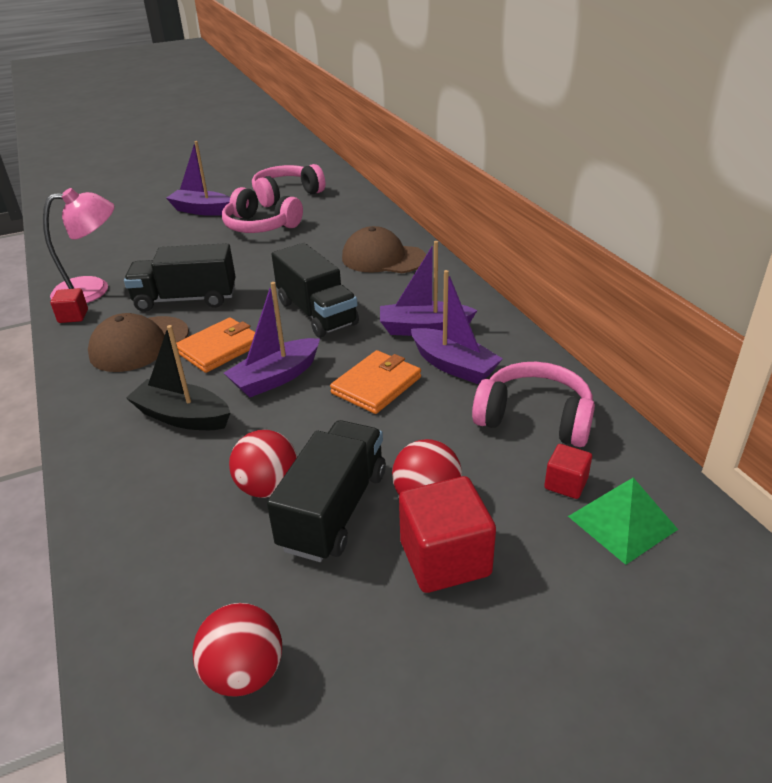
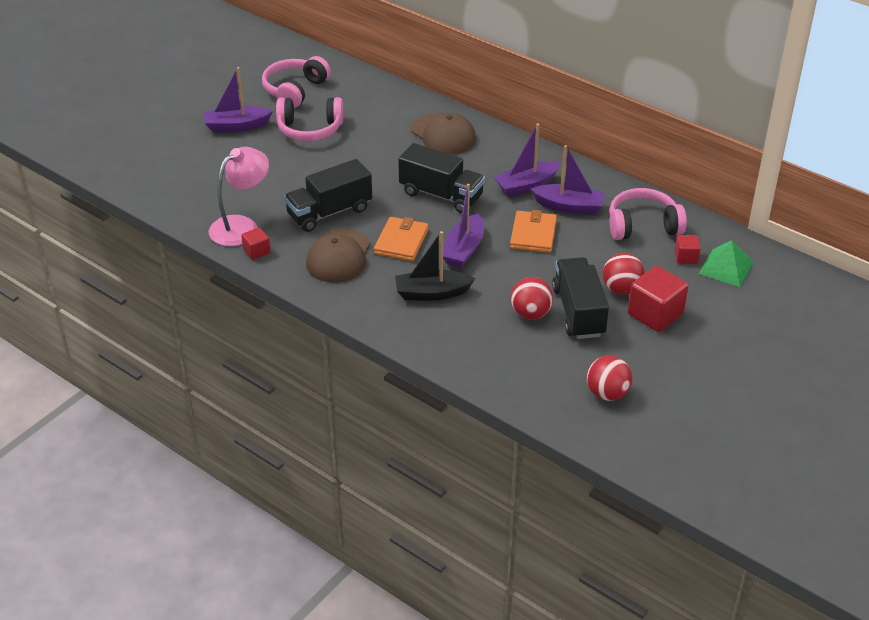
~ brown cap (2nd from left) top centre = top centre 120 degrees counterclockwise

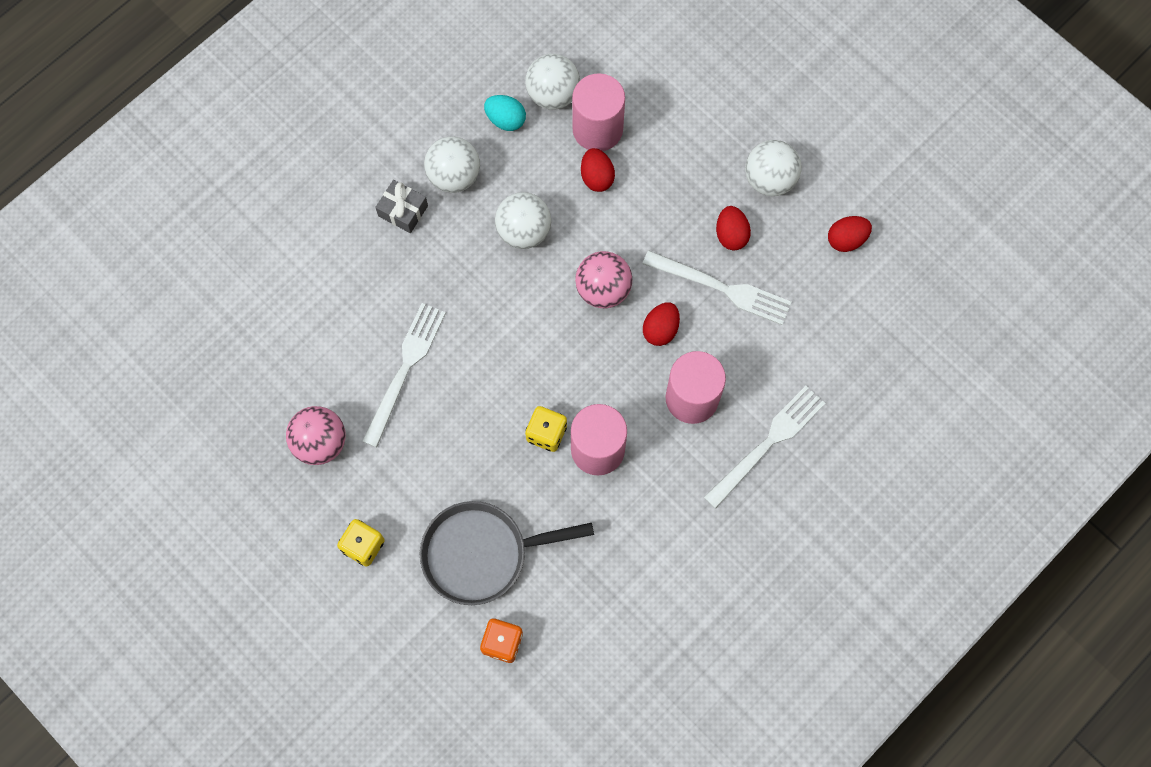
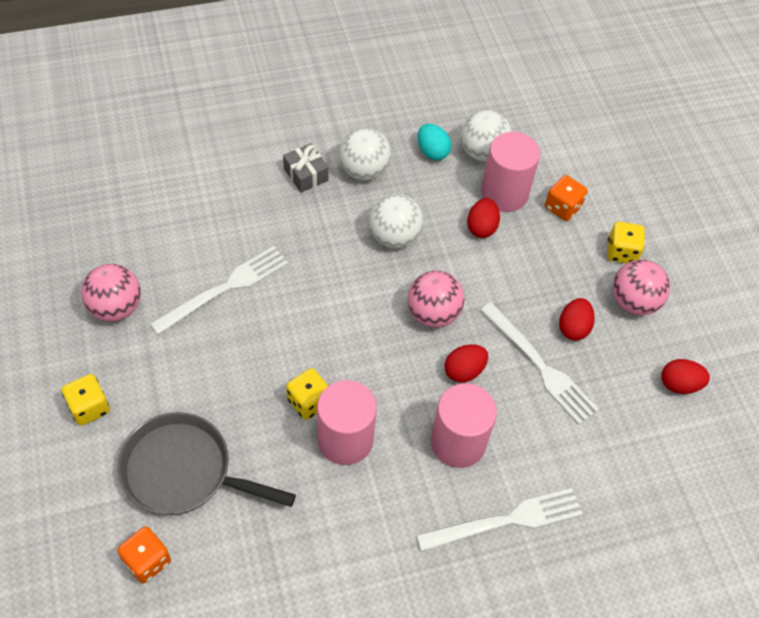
~ white ball (4th from left) top right to pink ball (3rd from left) middle right
+ orange dice (2nd from left) top right
+ yellow dice (3rd from left) middle right

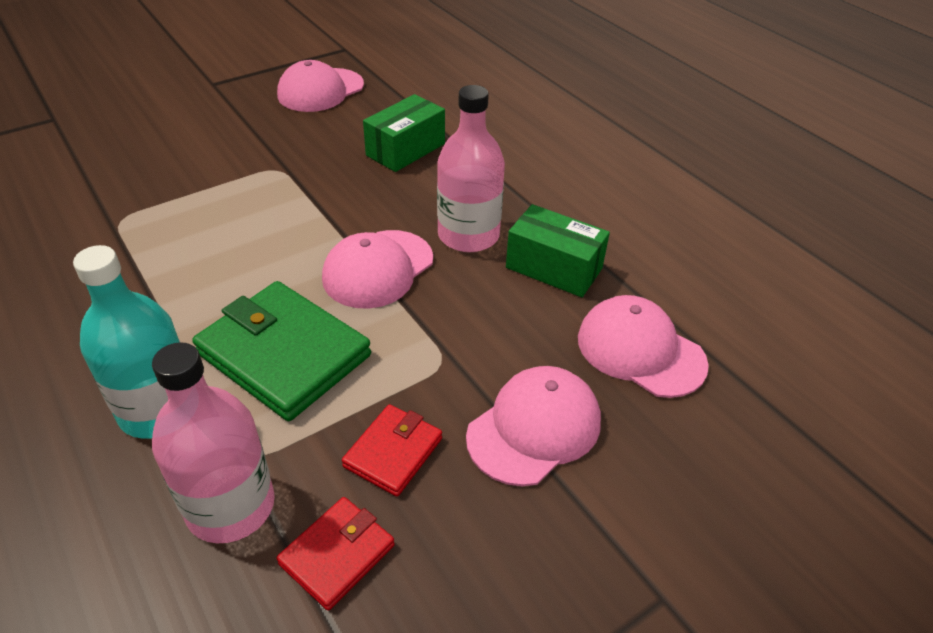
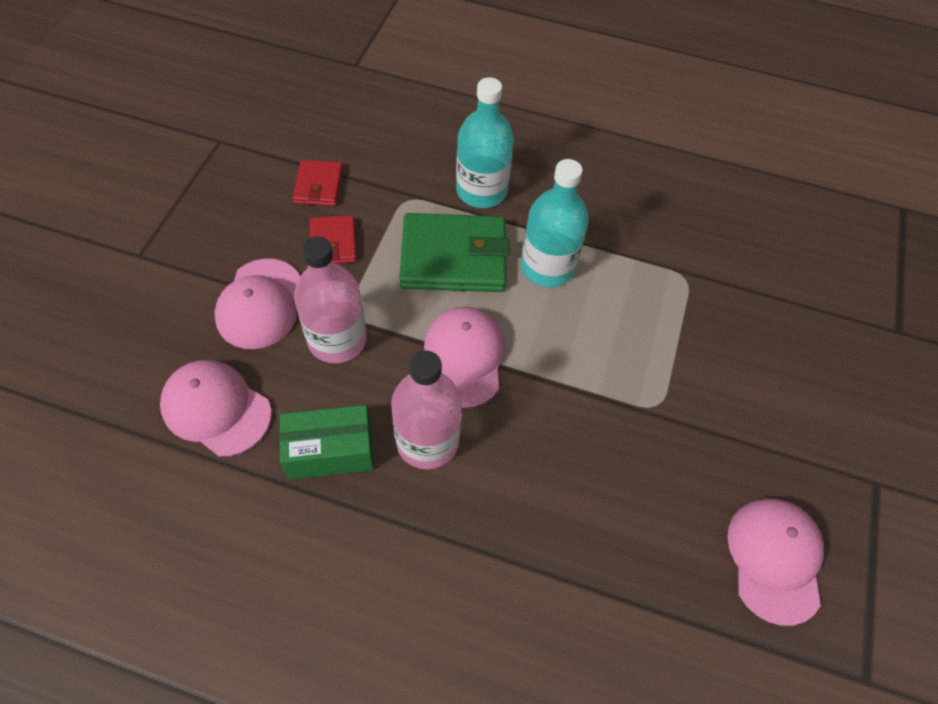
~ pink bottle (1st from left) bottom left to centre
- green box (1st from left) top centre
~ pink cap (4th from left in the first image) middle right = middle left 150 degrees counterclockwise
+ turquoise bottle (2nd from left) top centre

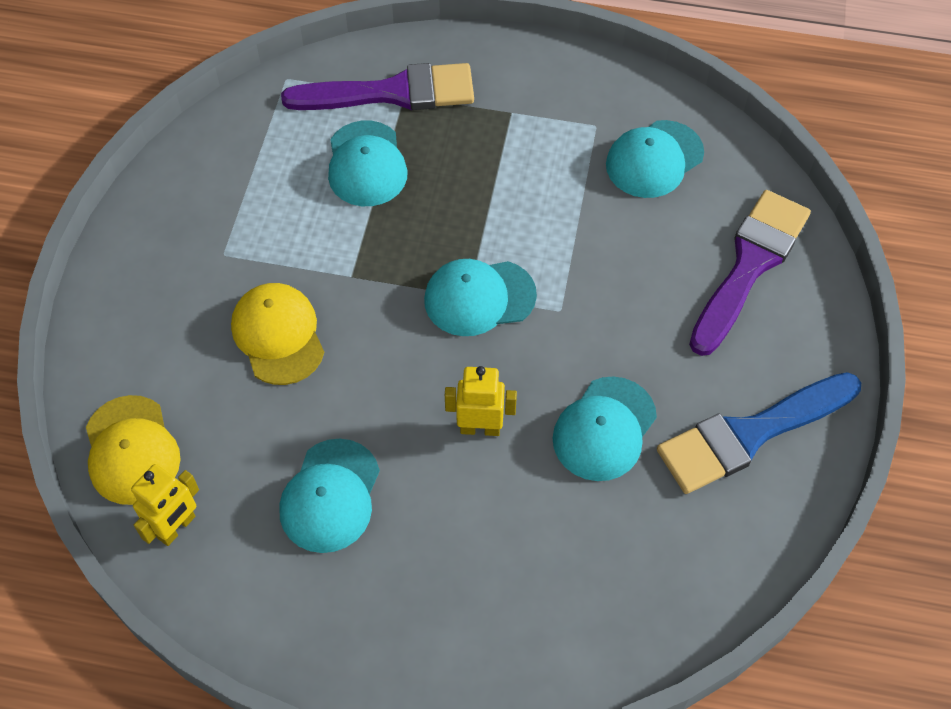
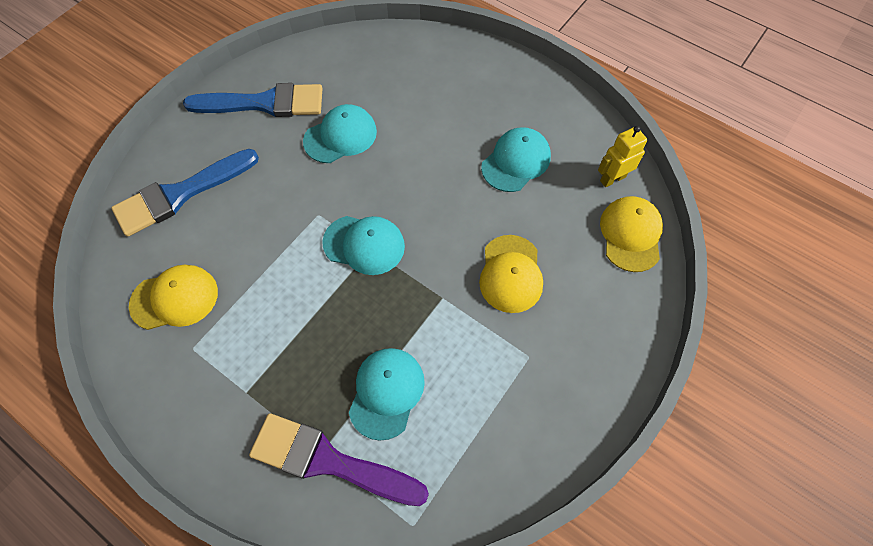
- yellow robot (2nd from left) centre
~ turquoise cap (5th from left) top right to yellow cap (1st from left) middle left
~ purple brush (2nd from left) middle right to blue brush (1st from left) middle left

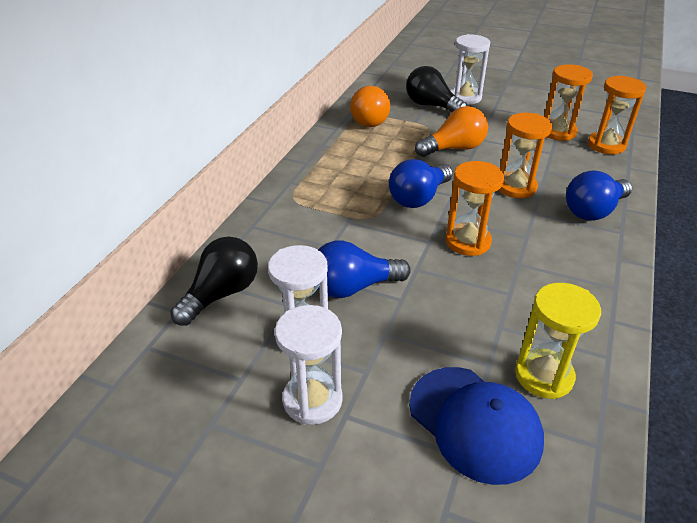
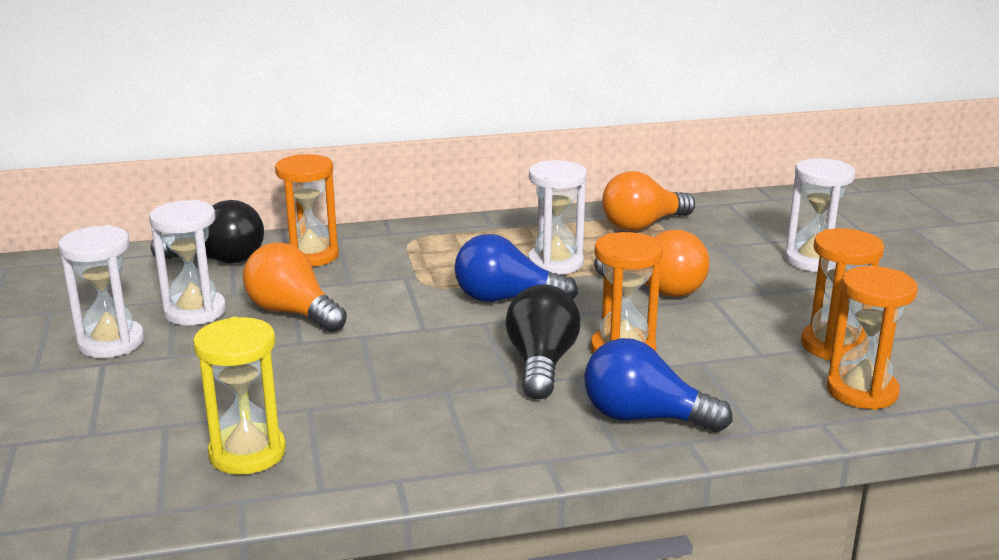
~ blue light bulb (1st from left) centre to orange light bulb (1st from left) middle left
~ black light bulb (2nd from left) top centre to centre
- blue cap bottom right
~ orange hourglass (1st from left) middle right to middle left
+ white hourglass (3rd from left) centre

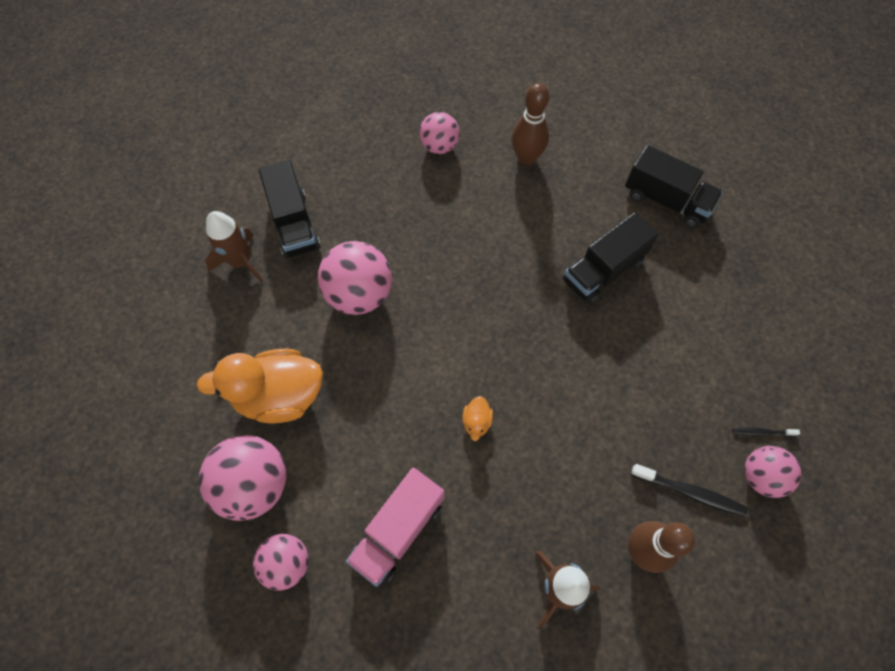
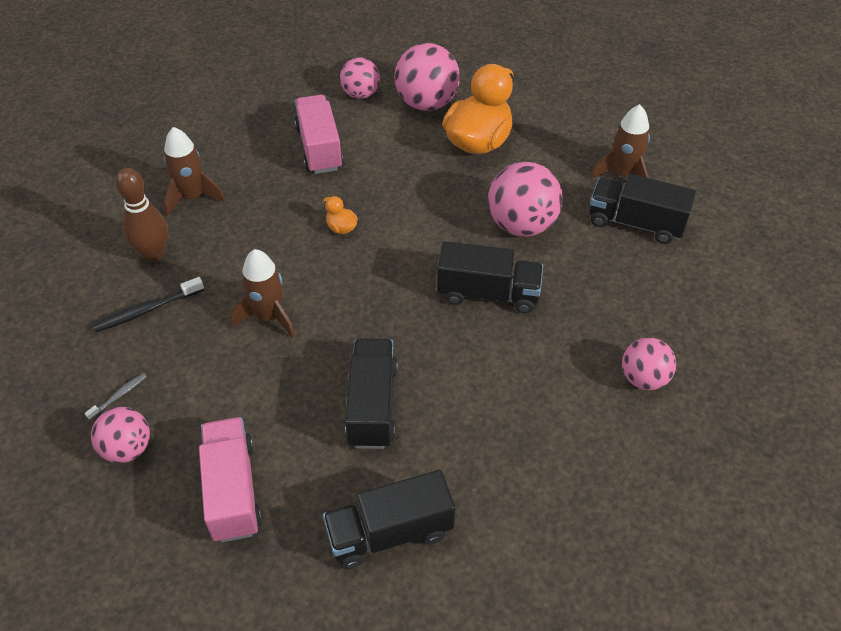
- brown bowling pin (1st from left) top centre
~ black toothbrush (2nd from left) middle right to grey toothbrush middle left
~ pink ball (5th from left in the first image) bottom right to pink ball (1st from left) bottom left
+ pink truck (1st from left) bottom left
+ brown rocket (2nd from left) middle left
+ black truck (3rd from left) centre

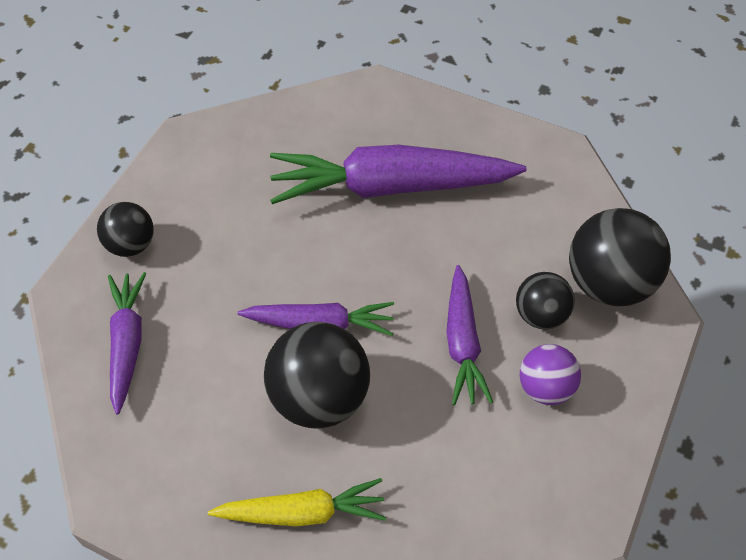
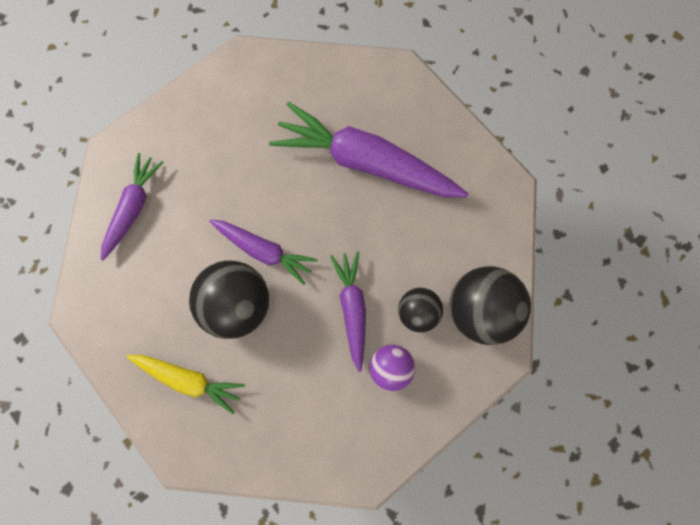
- black ball (1st from left) middle left
~ purple carrot (4th from left in the first image) centre = centre 150 degrees clockwise

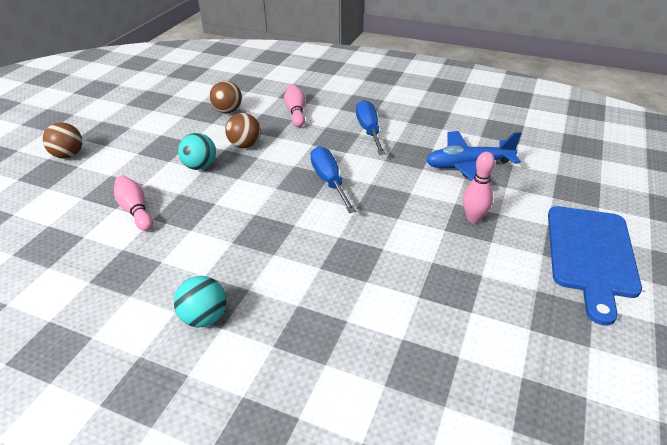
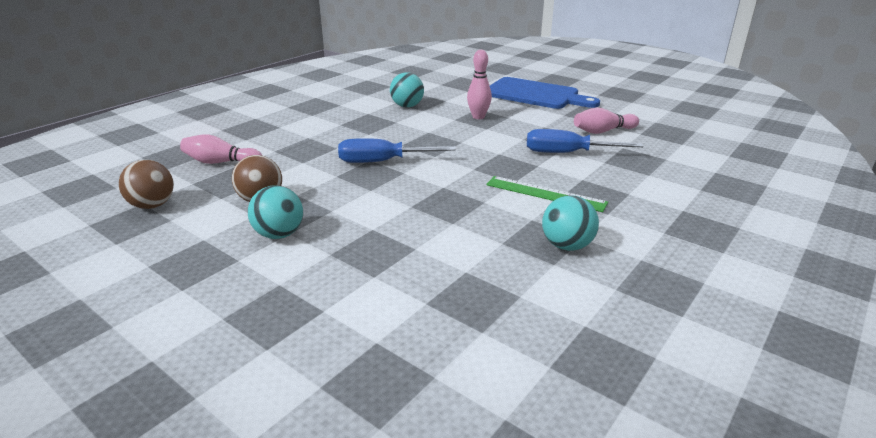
- brown ball (1st from left) top left
~ pink bowling pin (1st from left in the first image) middle left to pink bowling pin (3rd from left) top right
~ blue screwdriver (2nd from left) top centre to top right
~ blue plane middle right to turquoise ball (2nd from left) top centre
+ green ruler centre

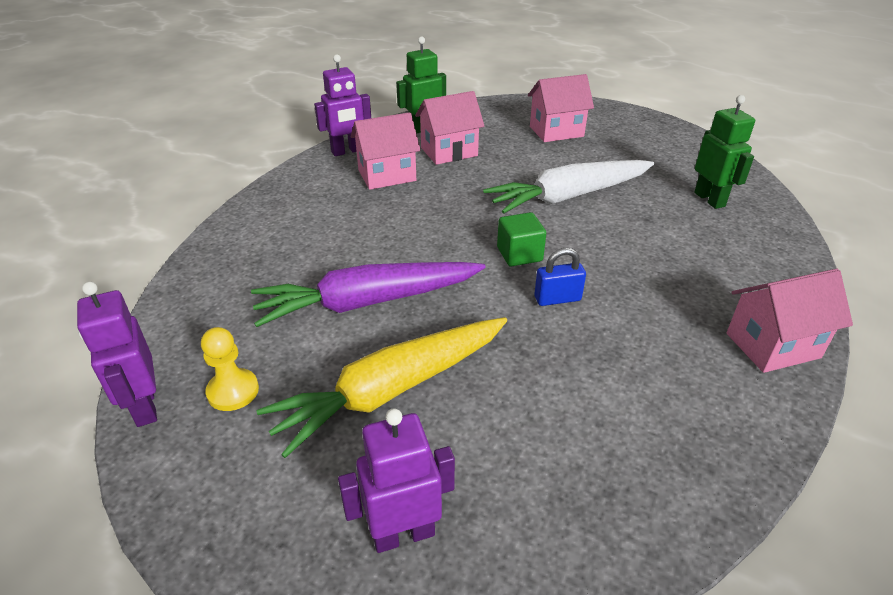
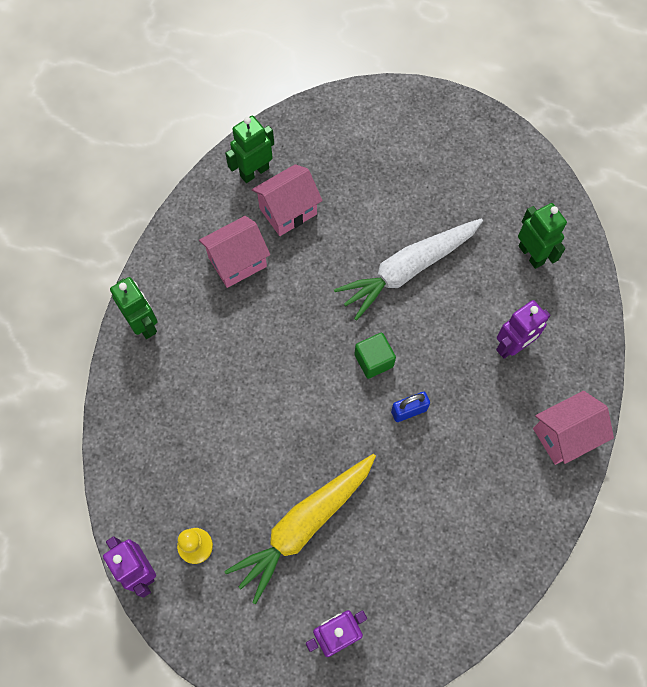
- purple carrot centre
~ purple robot (2nd from left in the first image) top centre to purple robot (3rd from left) middle right
- pink house (3rd from left) top centre
+ green robot (1st from left) middle left

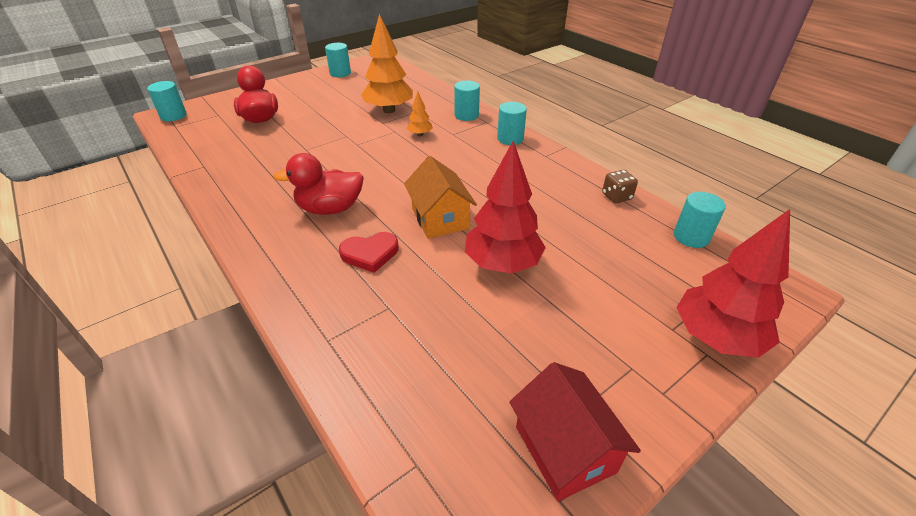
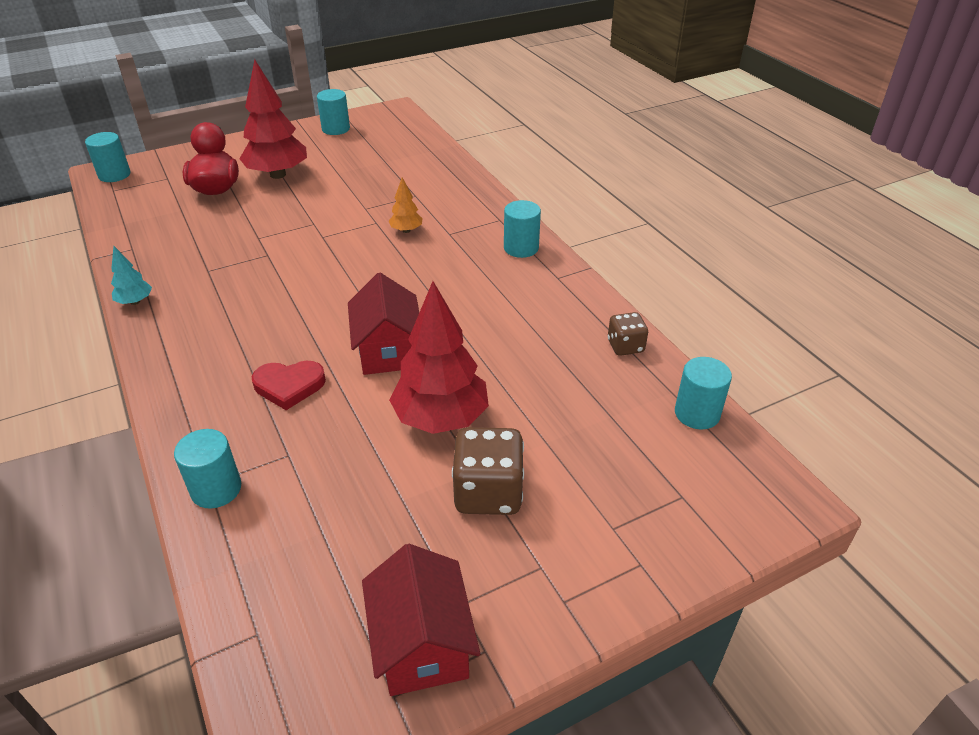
- red duck (2nd from left) centre
- orange tree (1st from left) top centre
~ orange house centre to red house (1st from left) centre
~ turquoise cylinder (3rd from left in the first image) top centre to turquoise cylinder (2nd from left) middle left
~ red tree (2nd from left in the first image) middle right to red tree (1st from left) top left
+ turquoise tree middle left
+ brown dice (1st from left) centre

